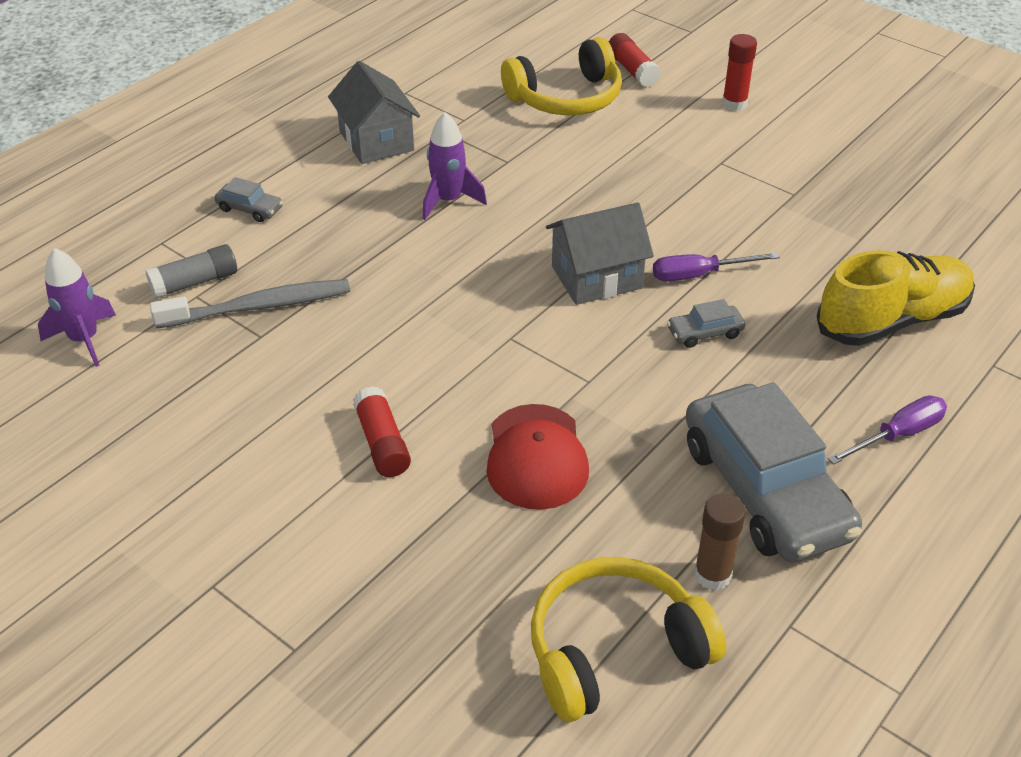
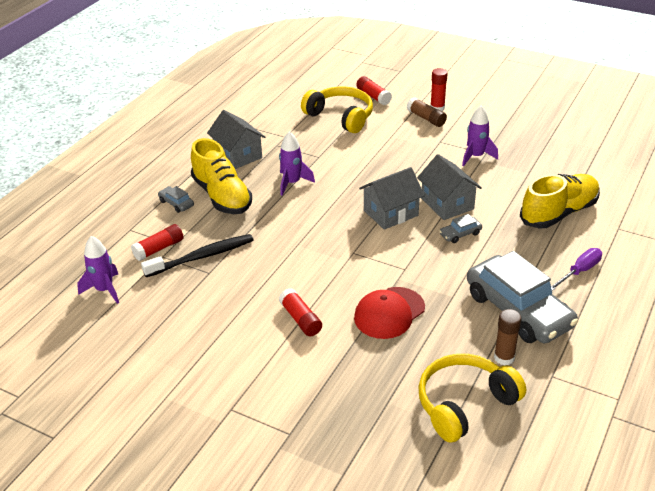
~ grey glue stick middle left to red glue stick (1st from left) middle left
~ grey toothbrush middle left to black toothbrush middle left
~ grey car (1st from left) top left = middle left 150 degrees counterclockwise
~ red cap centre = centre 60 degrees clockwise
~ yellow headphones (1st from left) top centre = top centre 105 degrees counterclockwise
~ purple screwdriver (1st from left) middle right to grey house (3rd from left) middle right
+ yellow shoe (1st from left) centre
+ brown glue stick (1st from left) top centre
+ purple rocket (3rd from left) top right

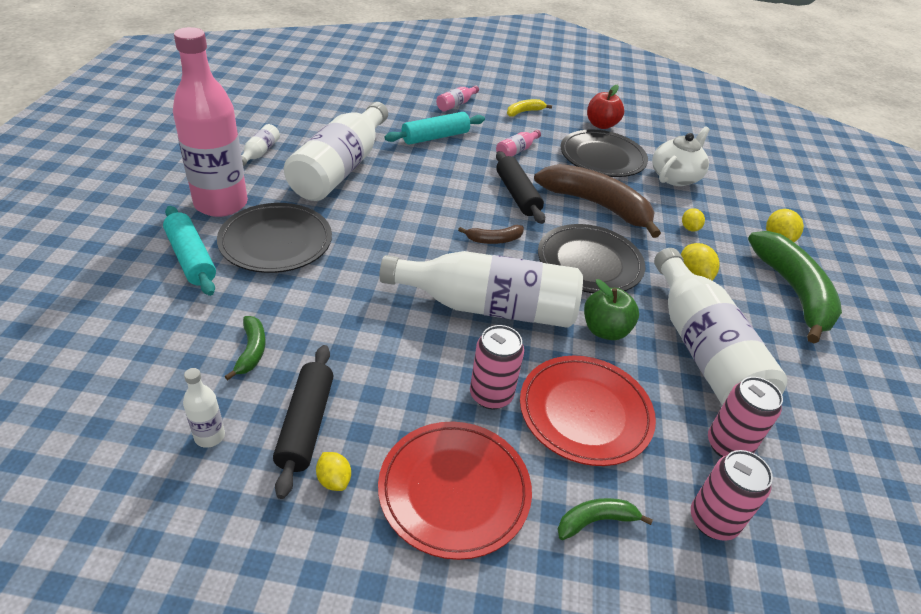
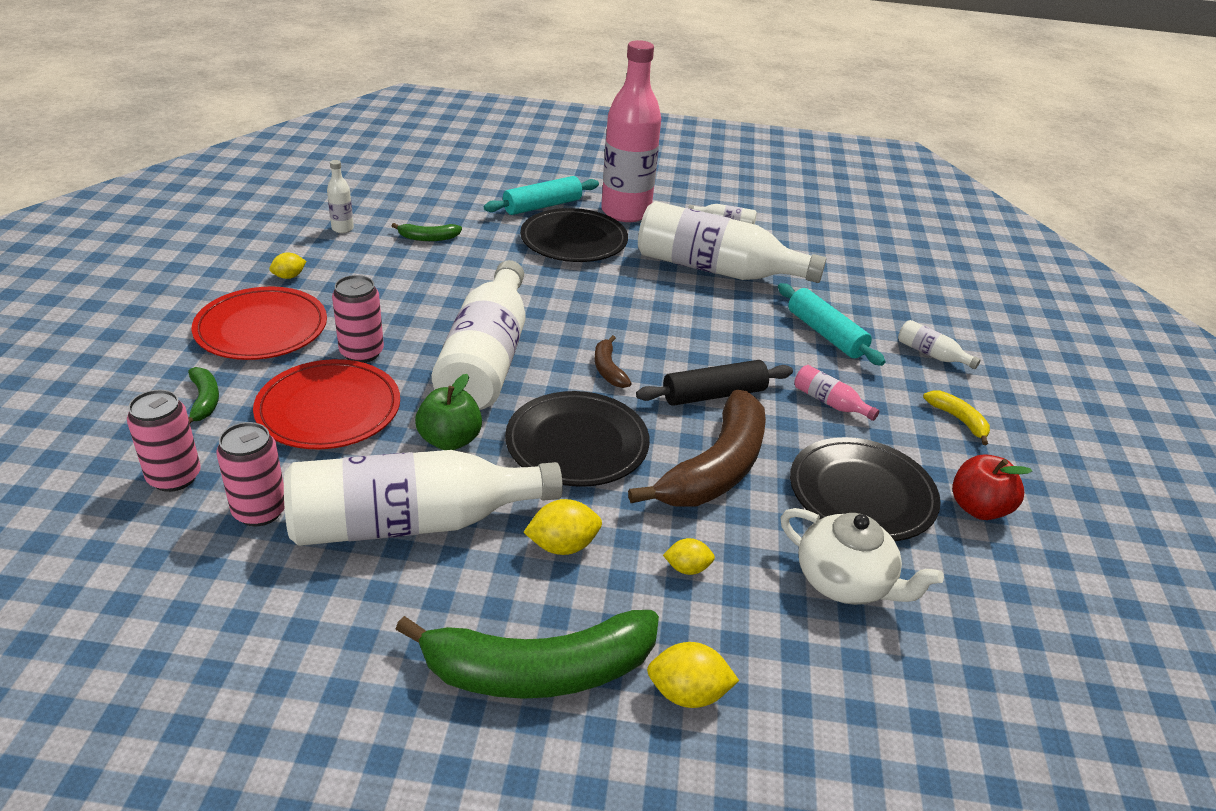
- black rolling pin (1st from left) bottom left
~ pink bottle (2nd from left) top centre to white bottle (6th from left) middle right

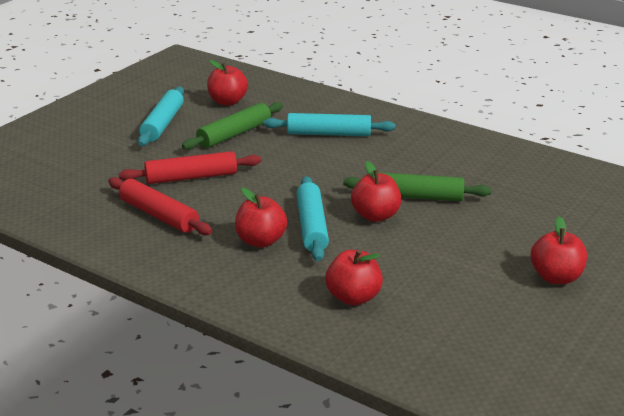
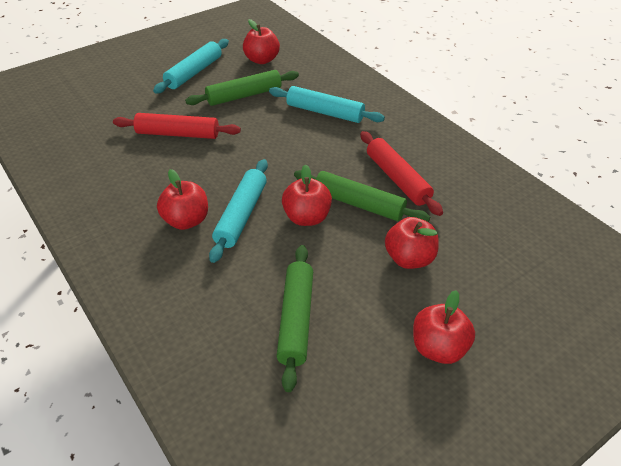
~ red rolling pin (1st from left in the first image) middle left to red rolling pin (2nd from left) centre
~ red apple (3rd from left in the first image) bottom centre to red apple (4th from left) centre
+ green rolling pin (2nd from left) bottom centre

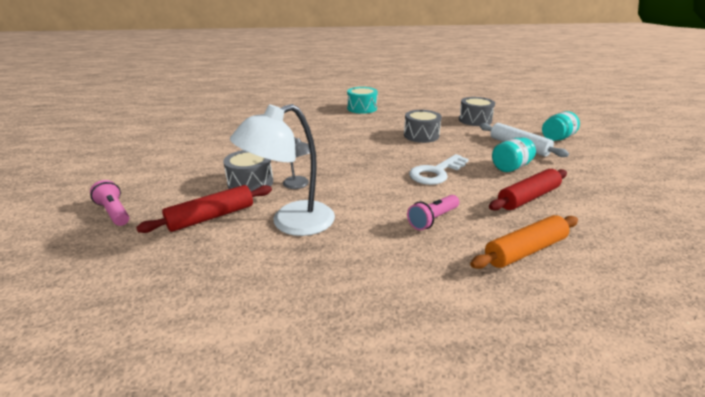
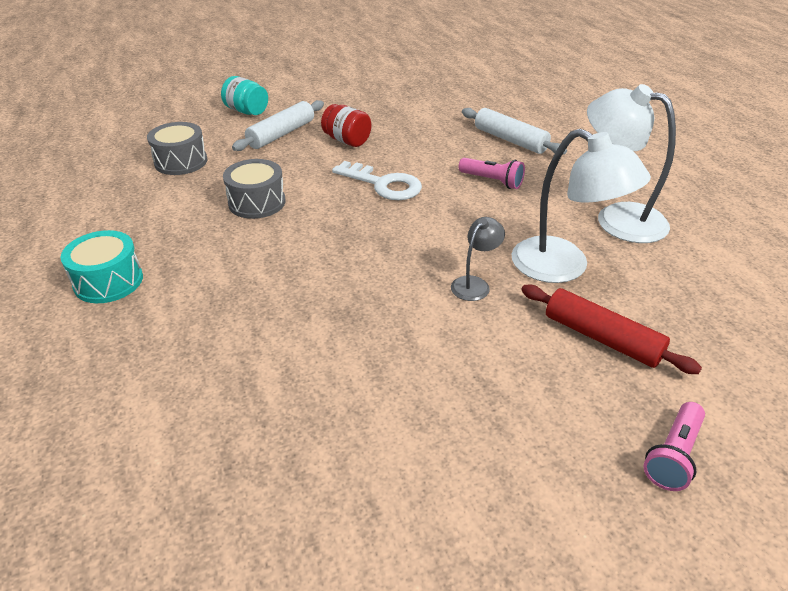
- grey drum (1st from left) centre
~ orange rolling pin middle right to white rolling pin (2nd from left) top centre
- red rolling pin (2nd from left) middle right
~ turquoise jar (1st from left) middle right to red jar top centre
+ white lamp (2nd from left) top right

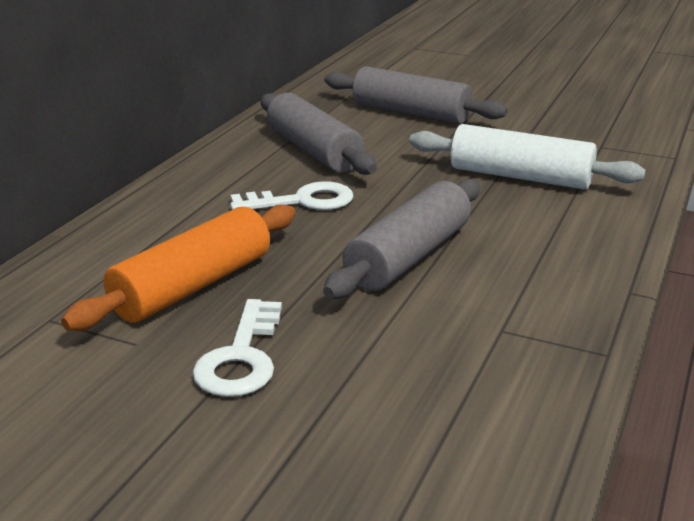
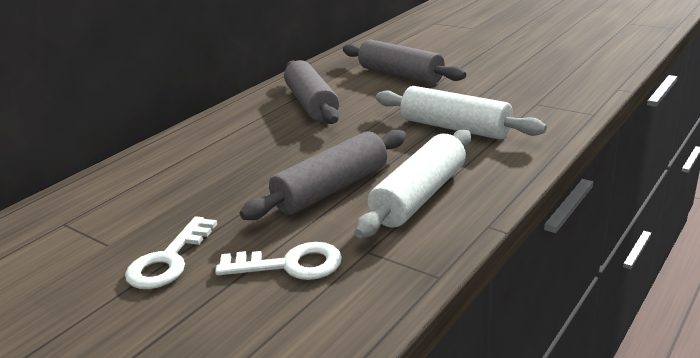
- orange rolling pin middle left
~ white key (2nd from left) centre to bottom centre
+ white rolling pin (1st from left) centre

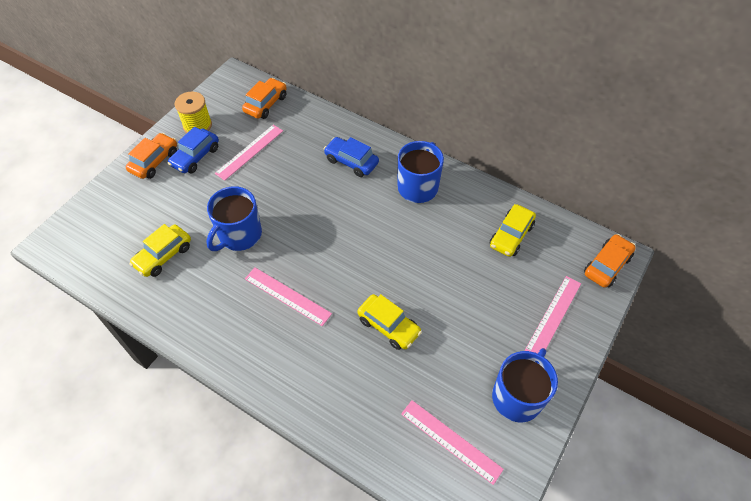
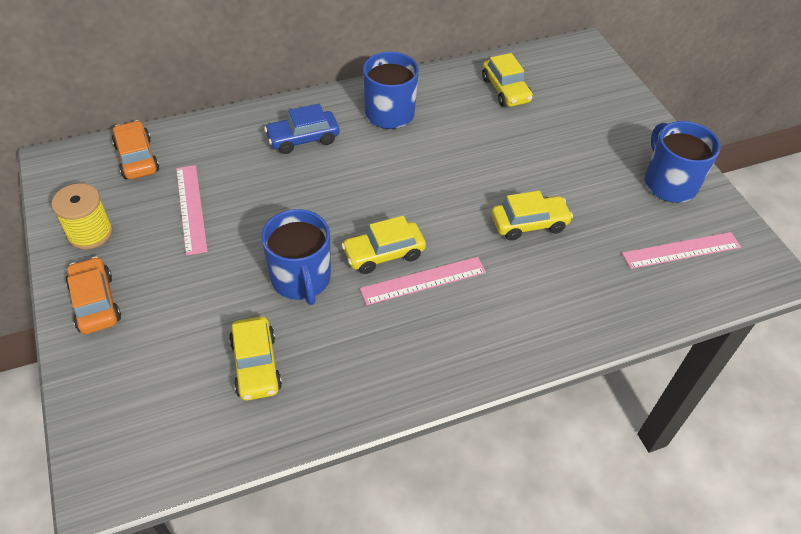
- blue car (1st from left) top left
- pink ruler (4th from left) middle right
- orange car (3rd from left) middle right
+ yellow car (2nd from left) centre

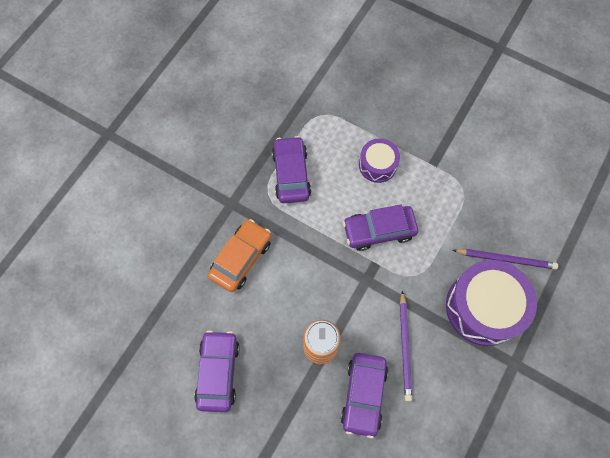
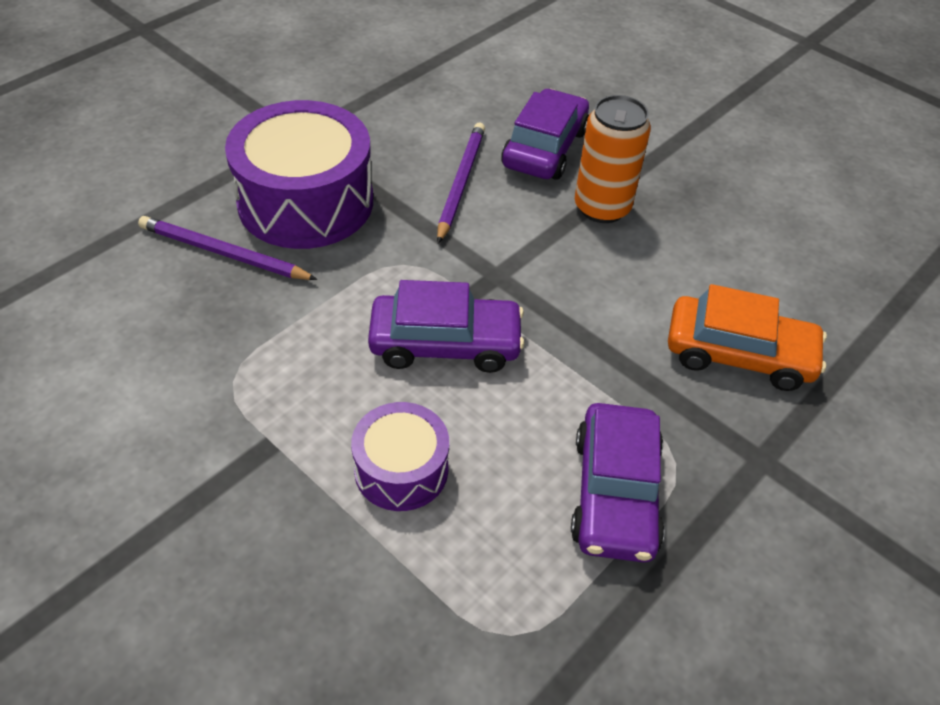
- purple car (1st from left) bottom centre
~ orange car centre = middle right 120 degrees counterclockwise

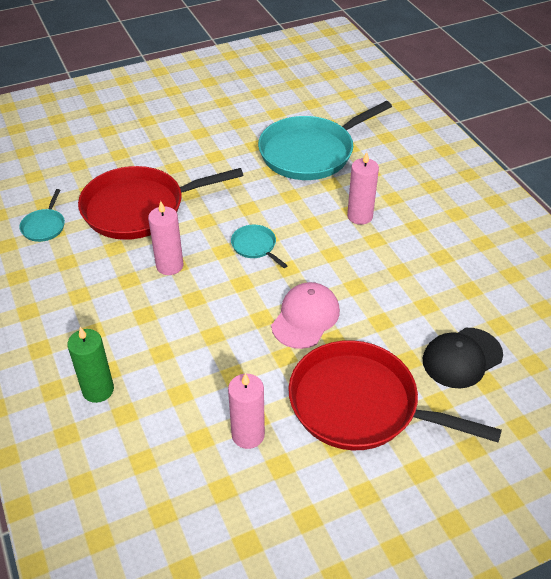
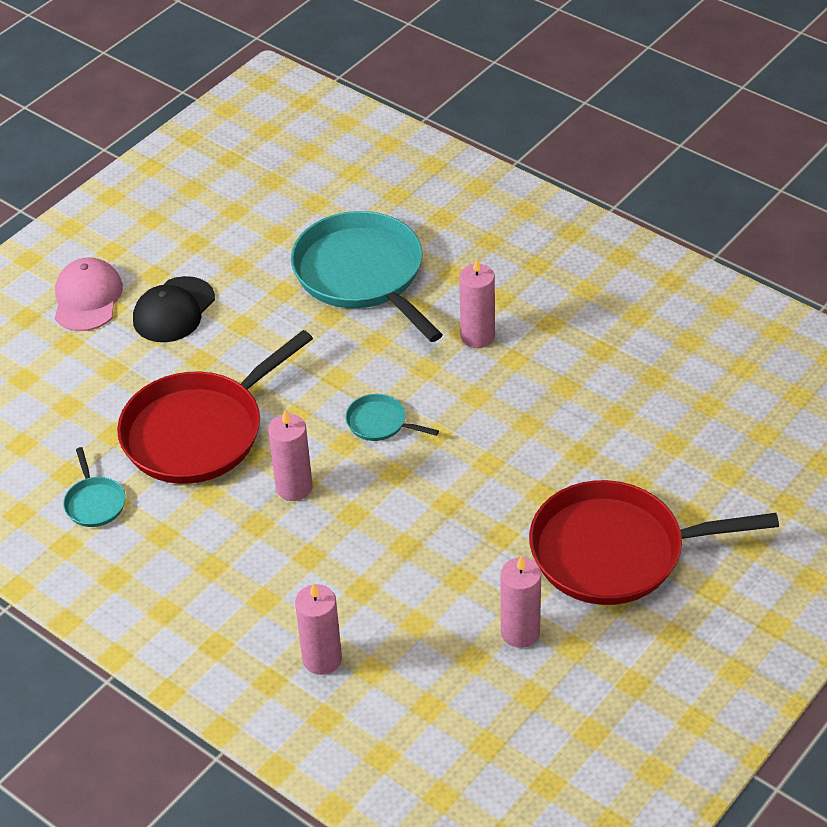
~ green candle middle left to pink candle (2nd from left) bottom centre
~ turquoise pan (3rd from left in the first image) top centre = centre 120 degrees clockwise
~ pink cap centre to middle left
~ black cap middle right to middle left

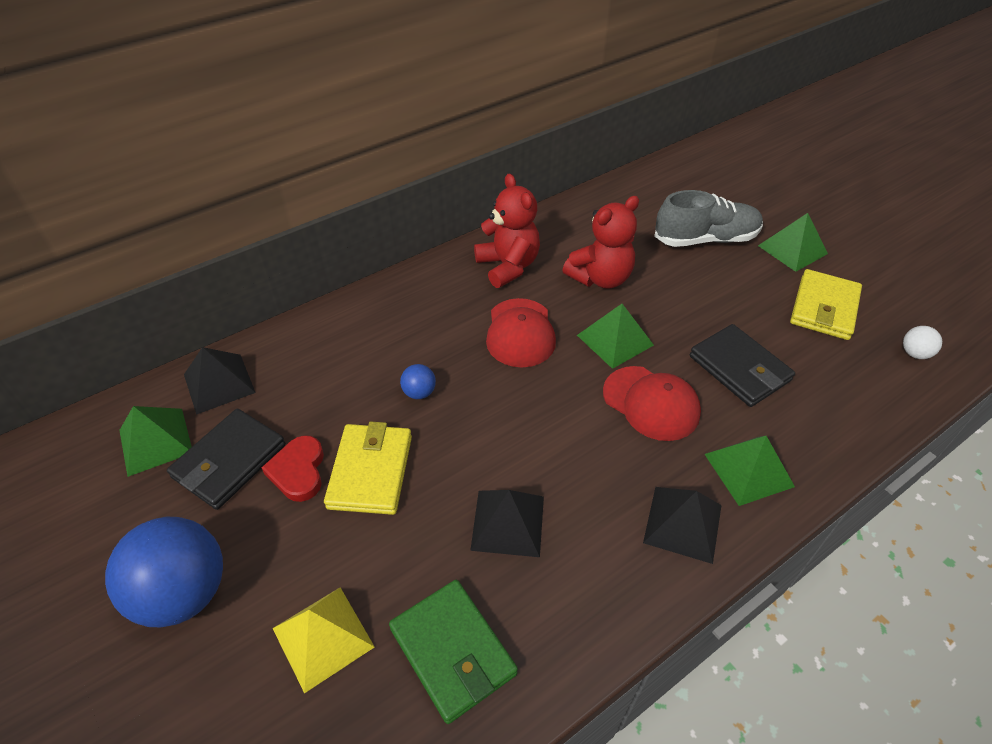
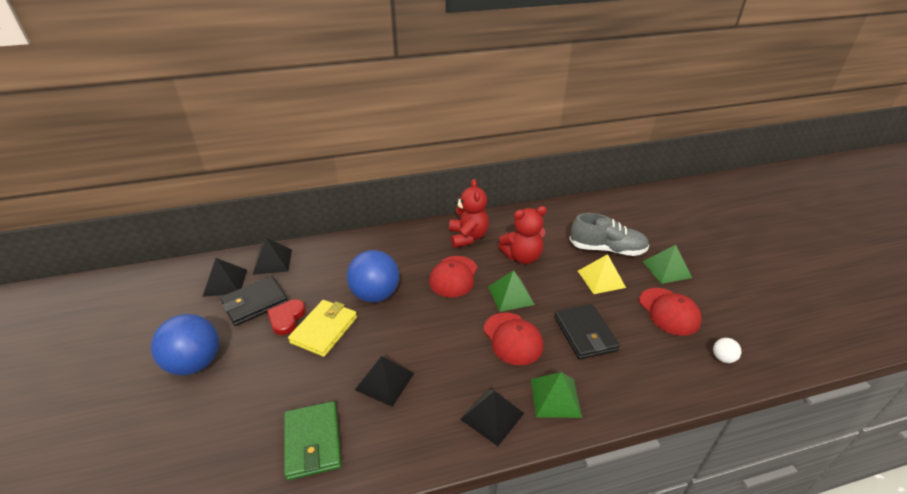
~ green pyramid (1st from left) middle left to black pyramid (1st from left) middle left
~ yellow pyramid bottom left to centre
~ blue ball (2nd from left) centre = centre x2.33
~ yellow wallet (2nd from left) middle right to red cap (3rd from left) middle right

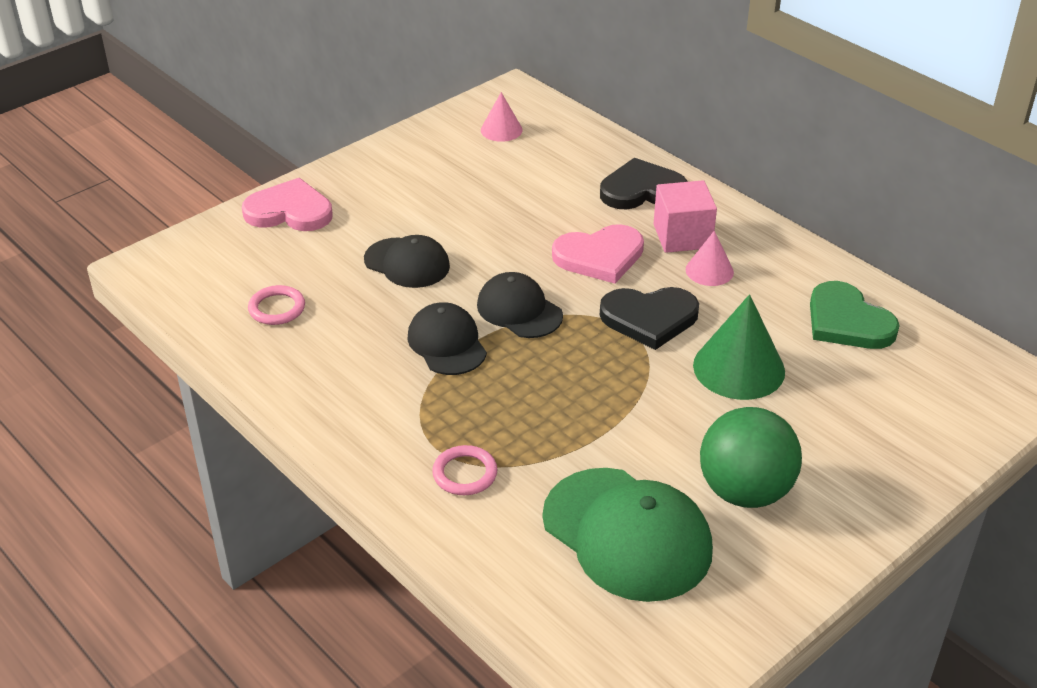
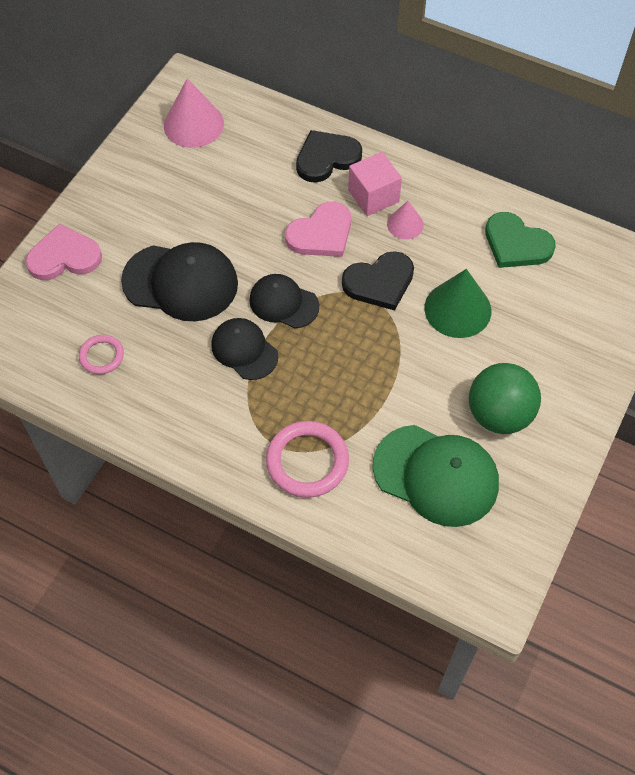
~ black cap (1st from left) centre = middle left x1.64
~ pink ring (2nd from left) bottom centre = centre x1.74
~ pink cone (1st from left) top centre = top left x1.75

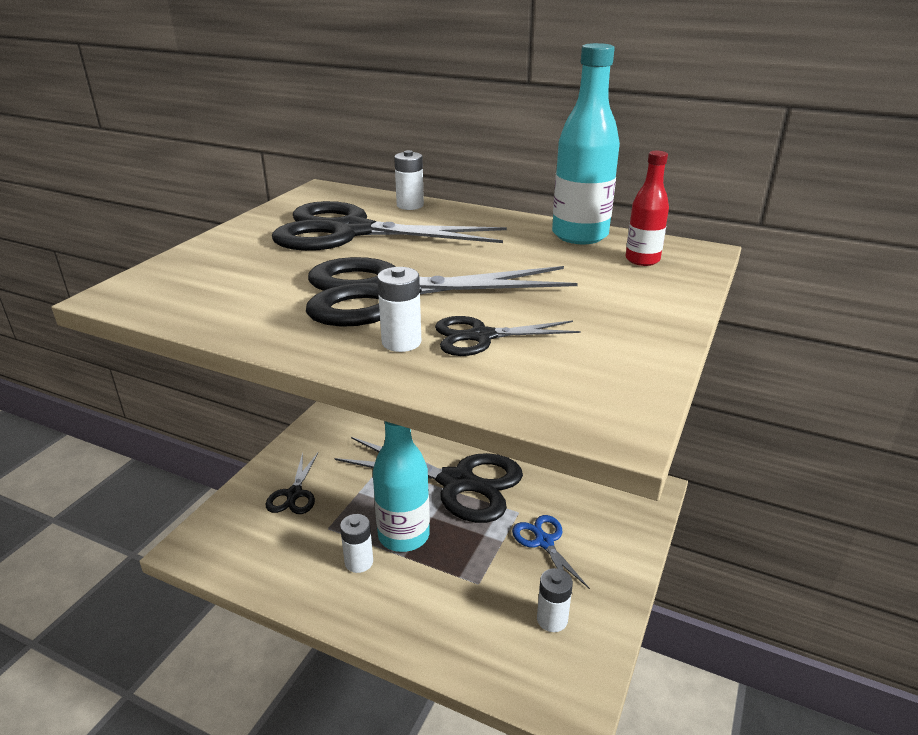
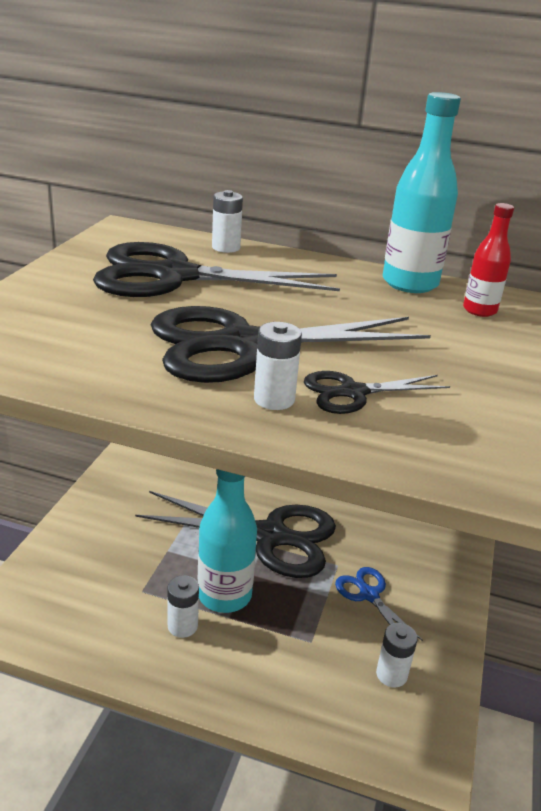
- black scissors (1st from left) middle left

